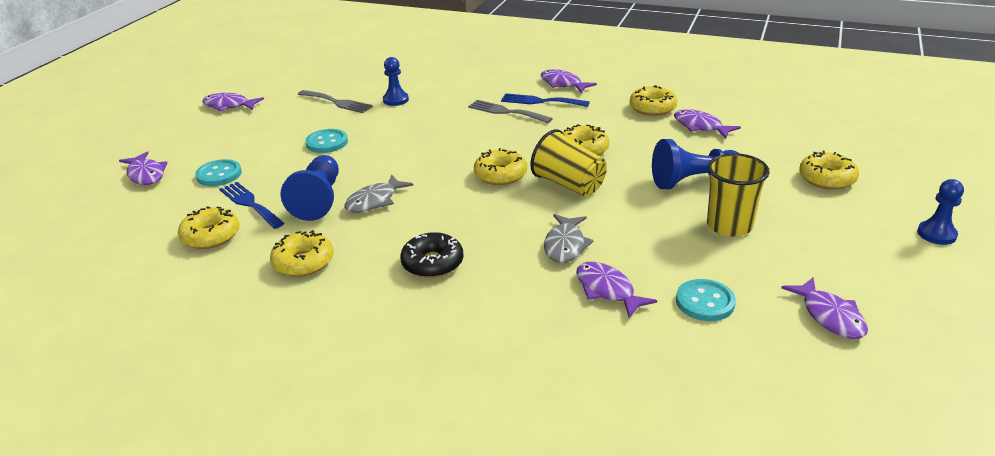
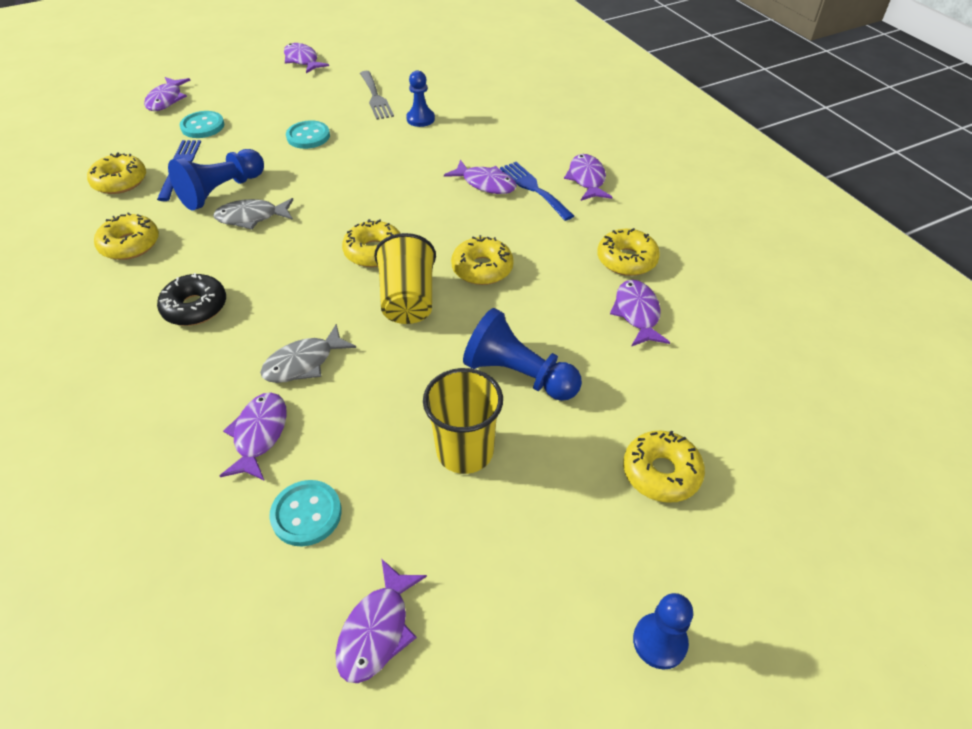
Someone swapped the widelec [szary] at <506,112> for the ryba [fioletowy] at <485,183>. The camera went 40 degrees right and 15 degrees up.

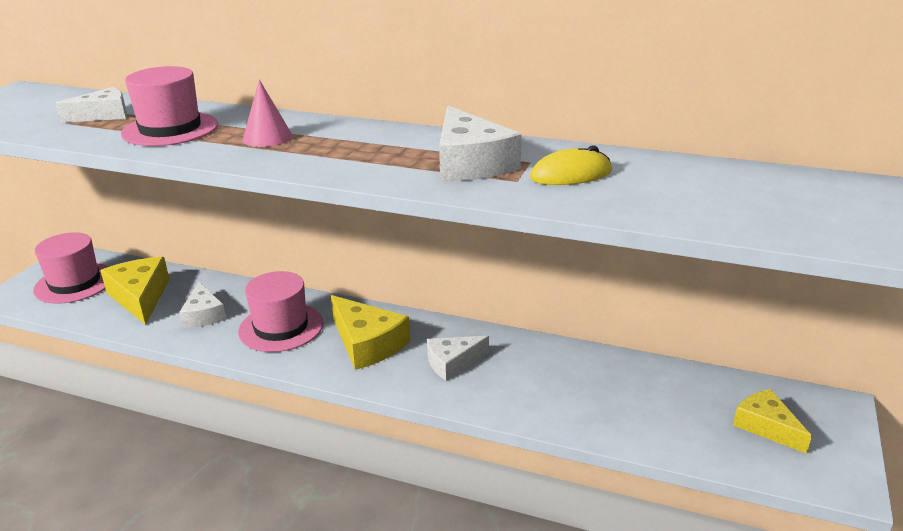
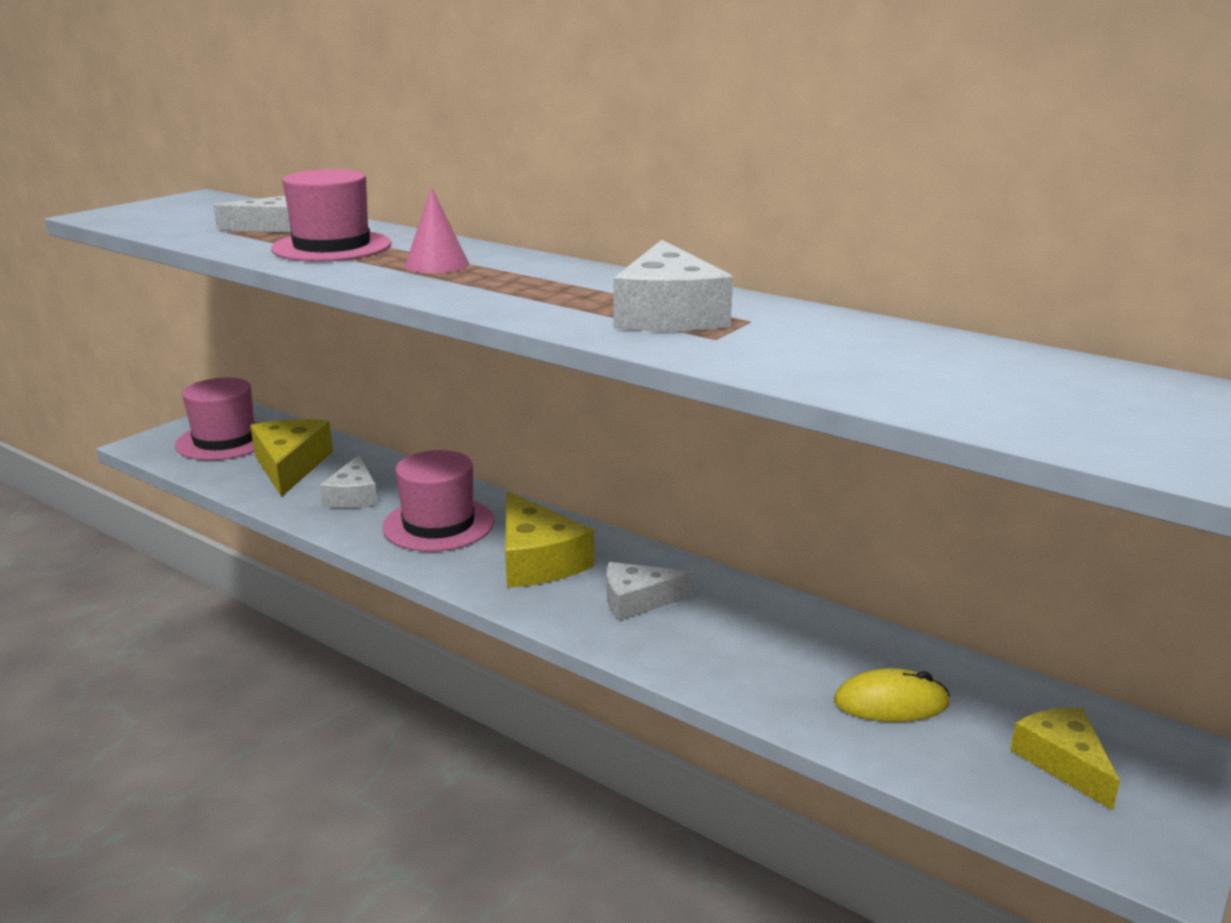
Someone carried the myszka [żółty] from <571,174> to <891,703>. The camera went 15 degrees right and 5 degrees down.

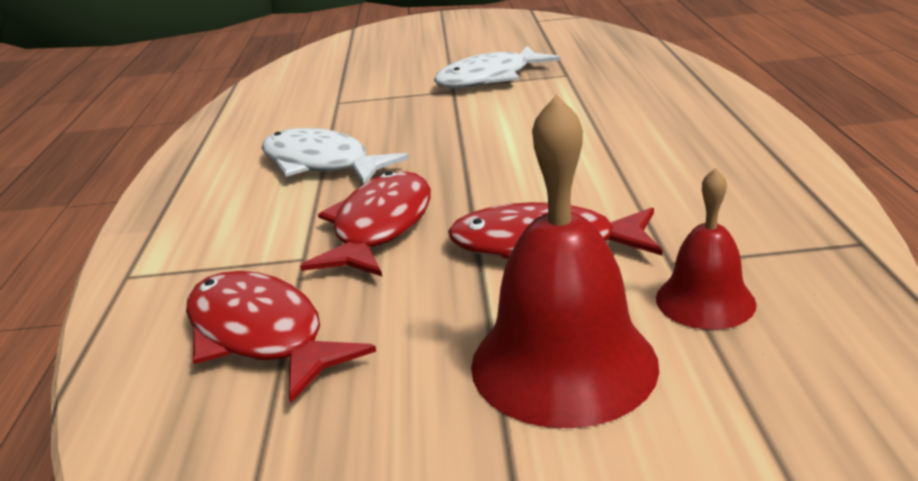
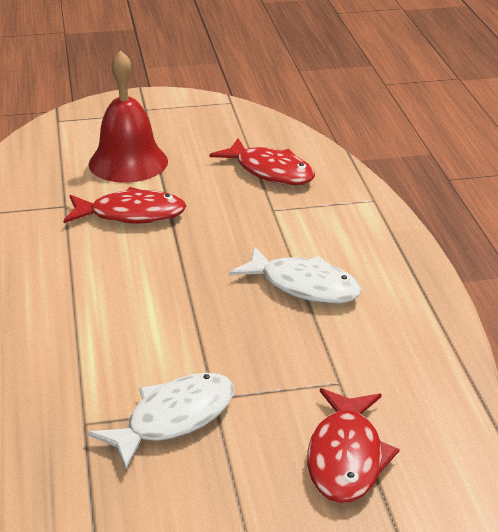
Someone took away the dzwonek [czerwony] at <705,300>. Someone carried the ryba [czerwony] from <380,227> to <346,457>. The camera went 170 degrees right and 5 degrees up.

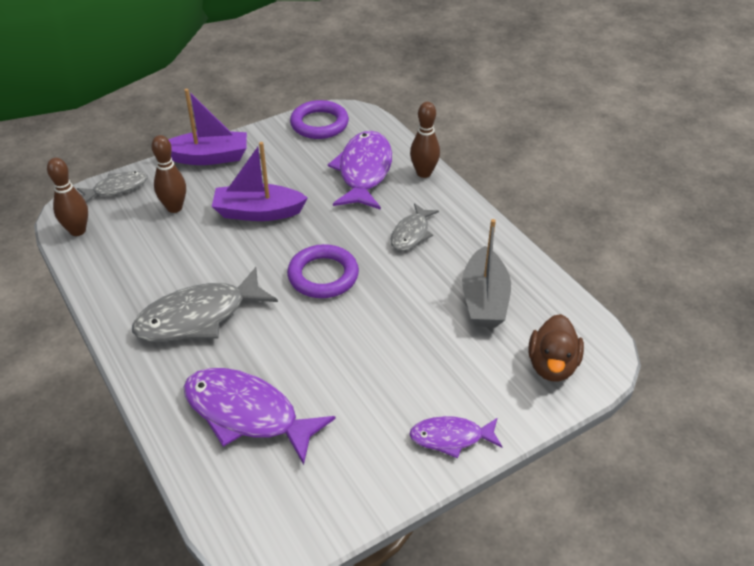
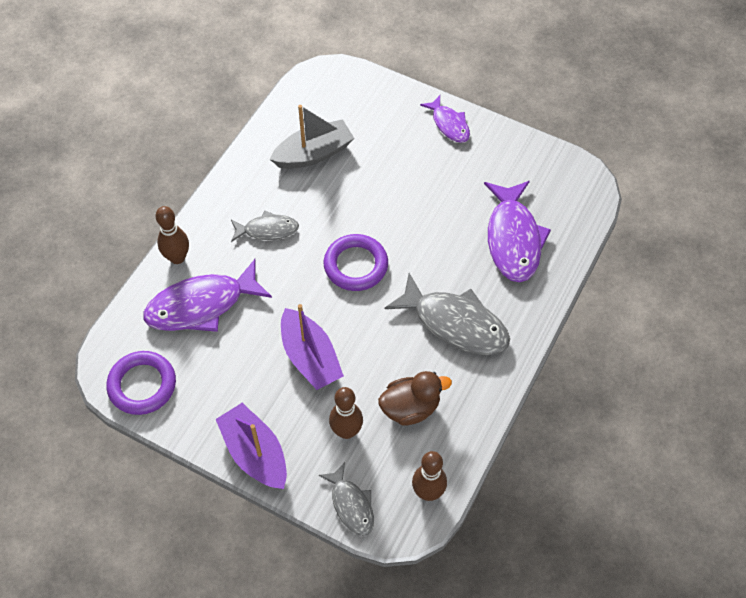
Someone carried the kaczka [brązowy] from <552,365> to <410,408>. Someone rotated the ryba [szary] at <117,188> by 150 degrees counterclockwise. The camera went 120 degrees left and 15 degrees up.

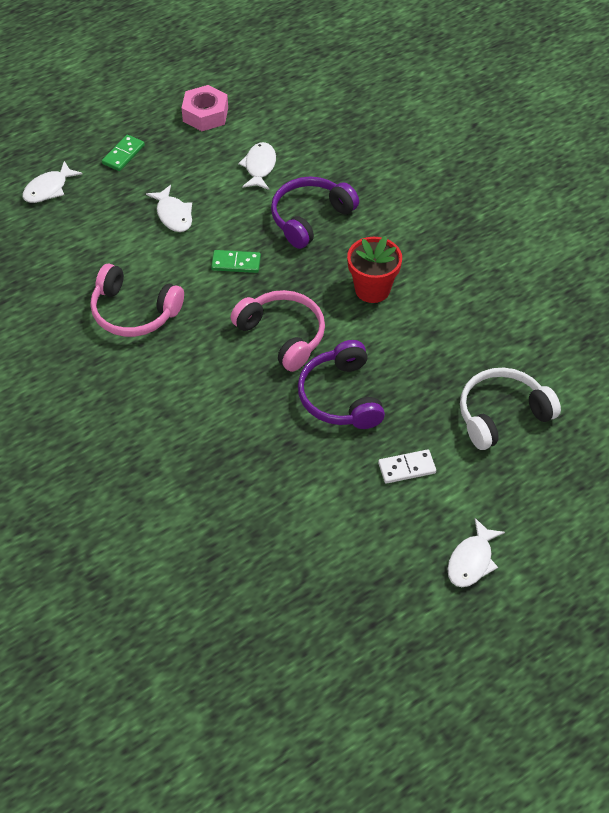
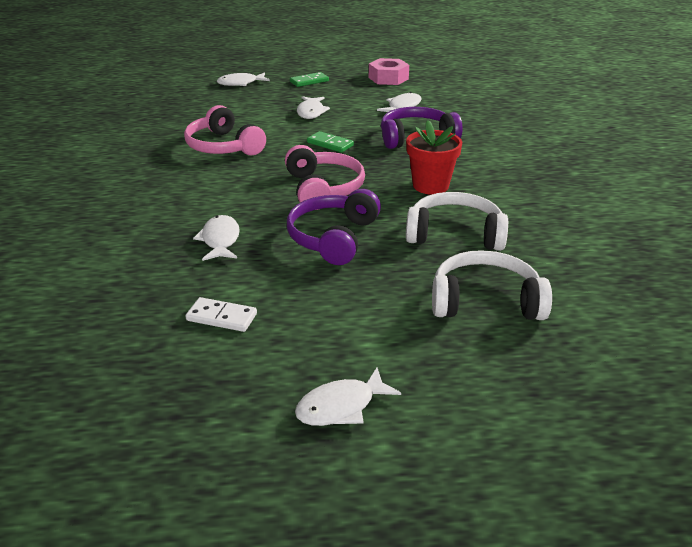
Someone put down the ryba [biały] at <220,240>. Someone put down the słuchawki [biały] at <455,234>. Someone carried the kostka domina [biały] from <406,468> to <222,317>. The camera went 30 degrees right and 20 degrees down.

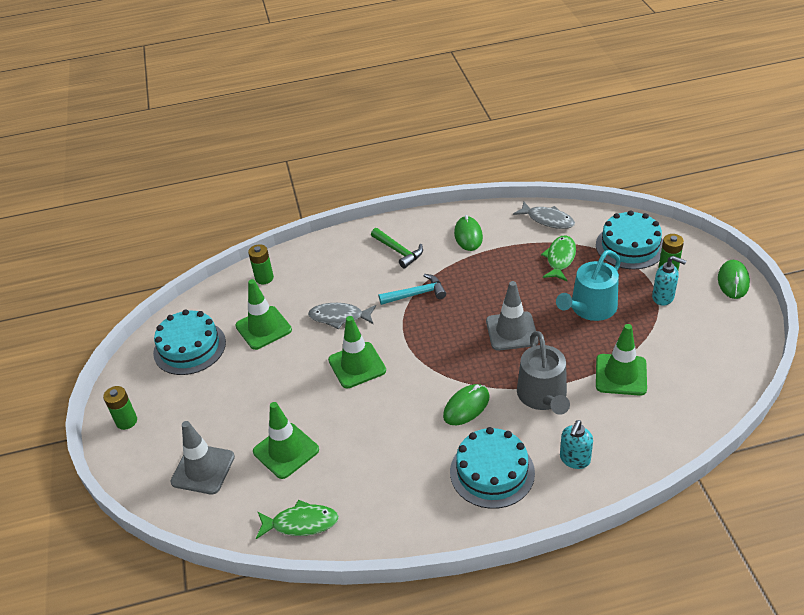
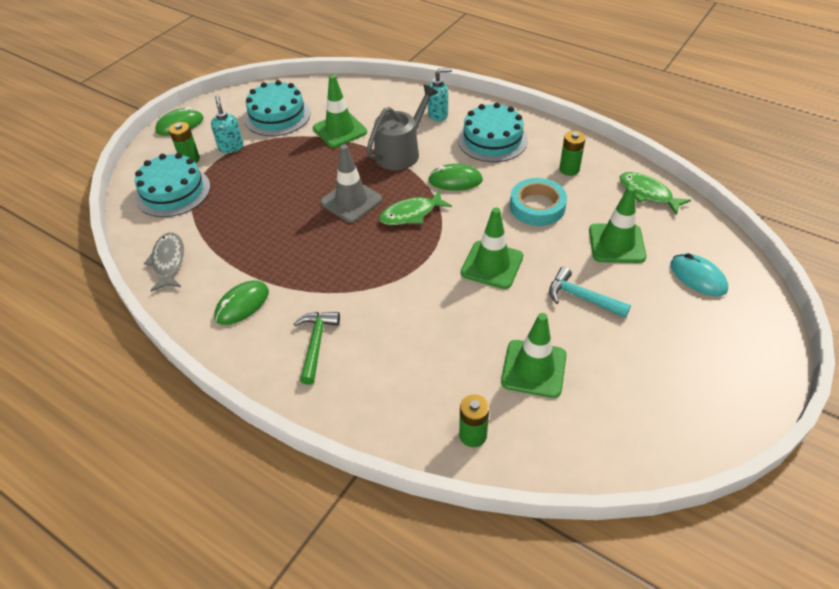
Someone took away the ryba [szary] at <339,317>. Someone took away the konewka [turkusowy] at <590,308>. Someone put down the taśma klejąca [turkusowy] at <537,206>. Someone carried the bateria [zielony] from <126,421> to <569,169>. Someone carried the tort [turkusowy] from <189,347> to <277,116>. Someone carried the młotek [turkusowy] from <416,294> to <582,297>. Someone carried the ryba [zielony] from <560,259> to <411,214>. Someone swapped the pachołek [szary] at <203,469> for the myszka [turkusowy] at <698,277>. The camera went 135 degrees left and 5 degrees up.

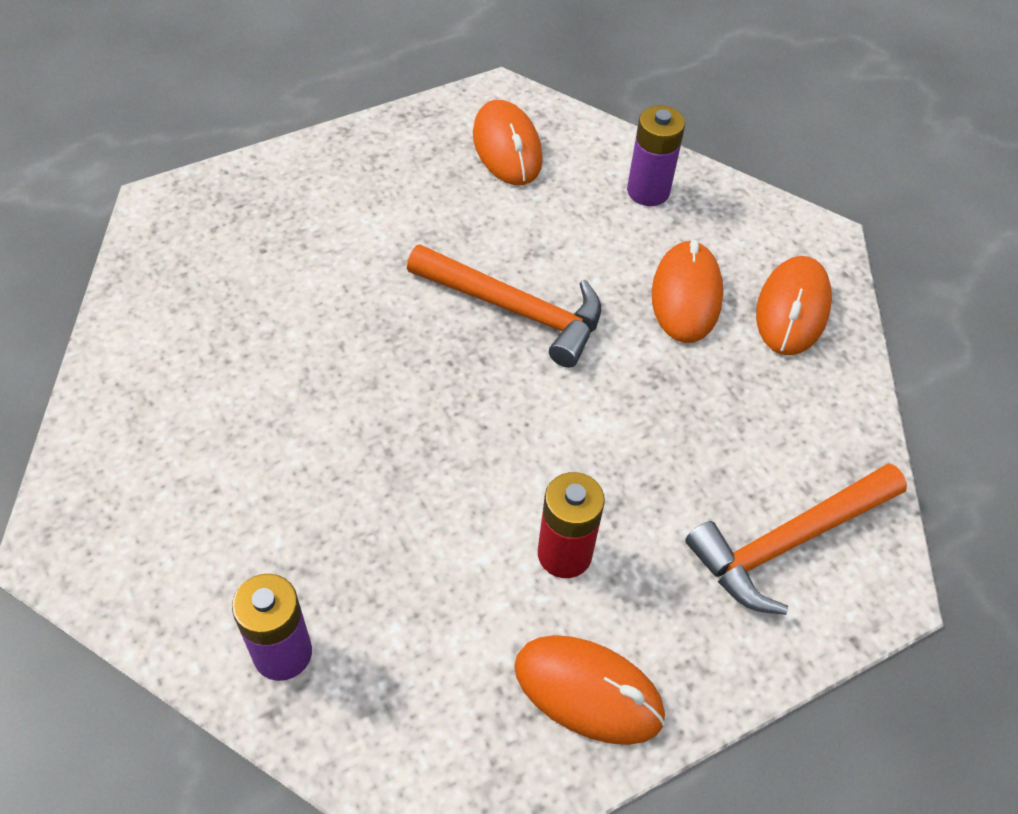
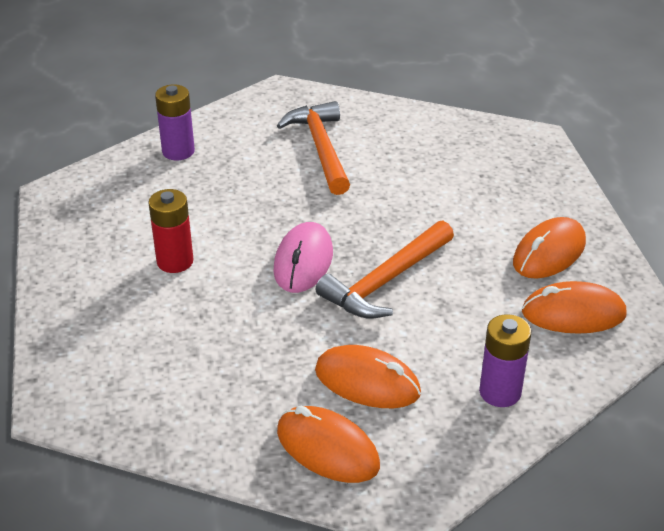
Someone put down the myszka [różowy] at <303,262>. Someone carried the myszka [pomarańczowy] from <588,691> to <549,253>. Someone carried the młotek [pomarańczowy] from <789,542> to <321,149>. The camera went 110 degrees right and 15 degrees down.

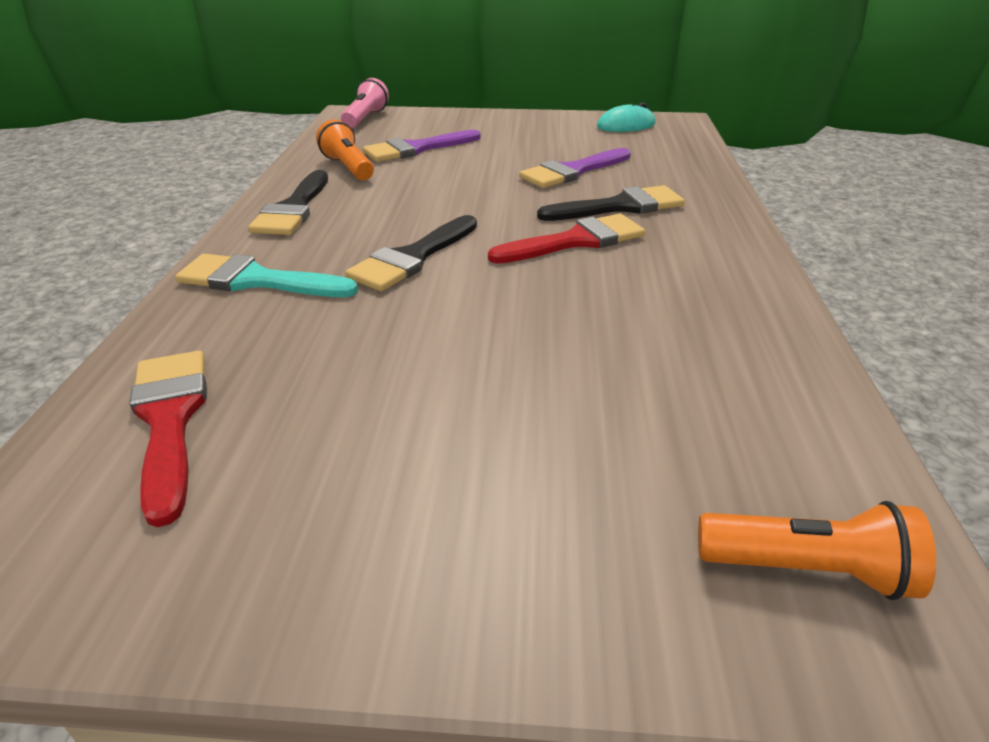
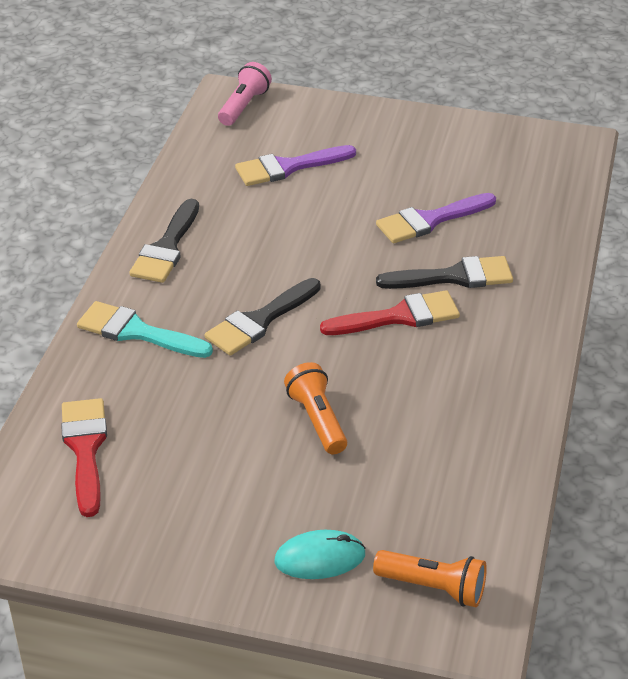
Someone carried the latarka [pomarańczowy] from <348,167> to <317,420>. Someone carried the myszka [turkusowy] from <626,125> to <320,558>. The camera went 10 degrees right and 5 degrees up.

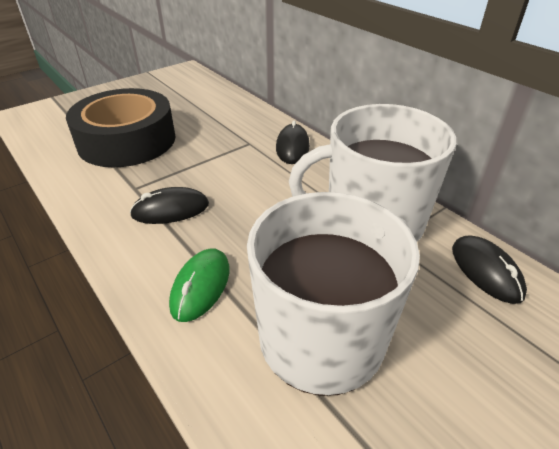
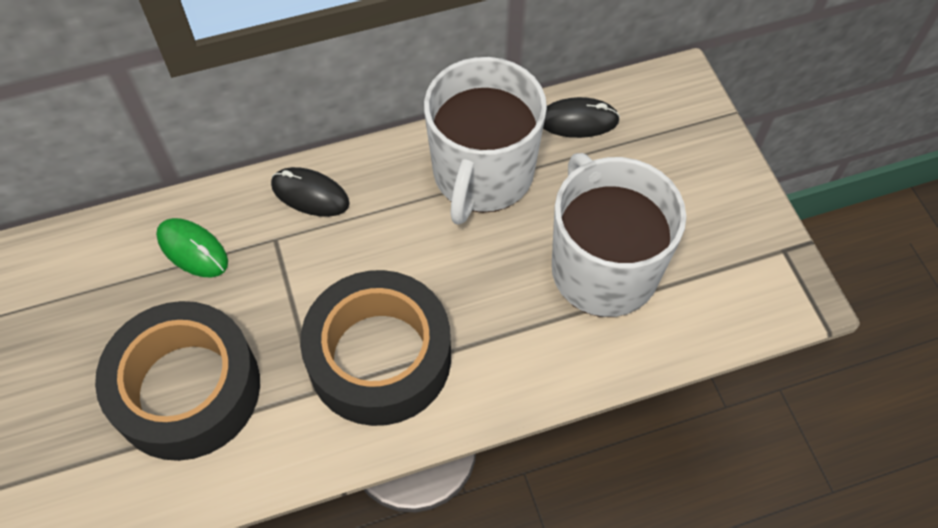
Someone carried the myszka [zielony] from <201,286> to <193,249>. Someone swapped the myszka [czarny] at <170,210> for the taśma klejąca [czarny] at <379,357>. The camera went 70 degrees left and 20 degrees up.

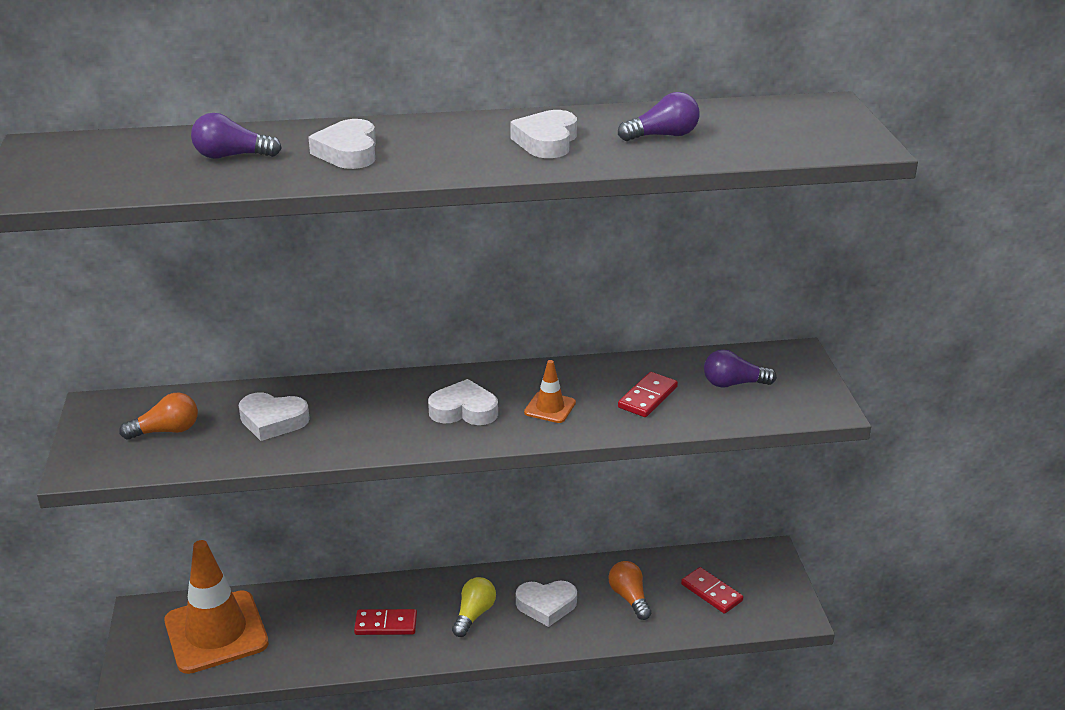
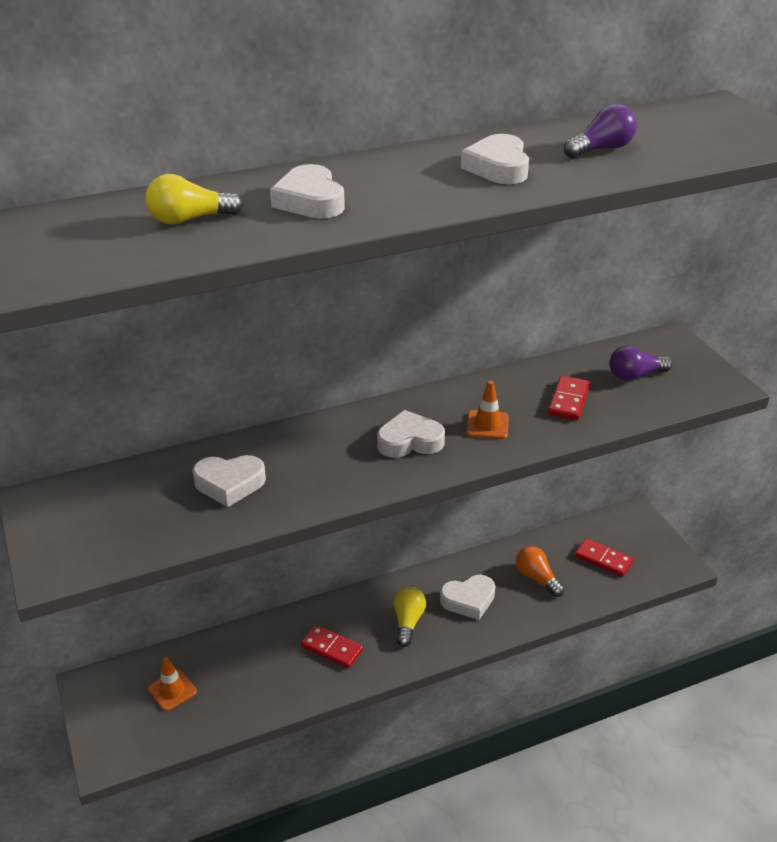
Someone took away the żarówka [pomarańczowy] at <166,431>. Someone repainted the żarówka [fioletowy] at <232,156>, which became the żarówka [żółty] at <190,219>. Someone rotated the kostka domina [czerwony] at <386,624> by 45 degrees clockwise. Someone scaled the pachołek [pomarańczowy] at <216,632> by 0.43. The camera went 15 degrees left and 5 degrees up.

